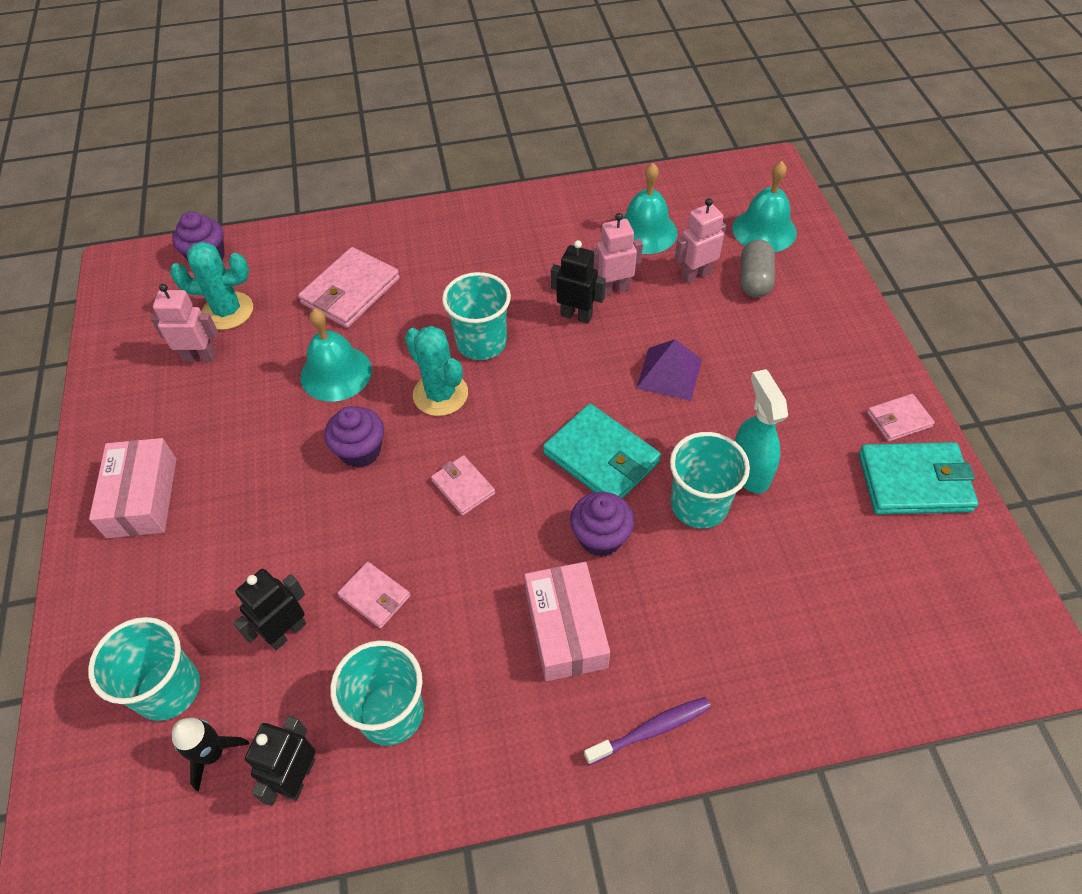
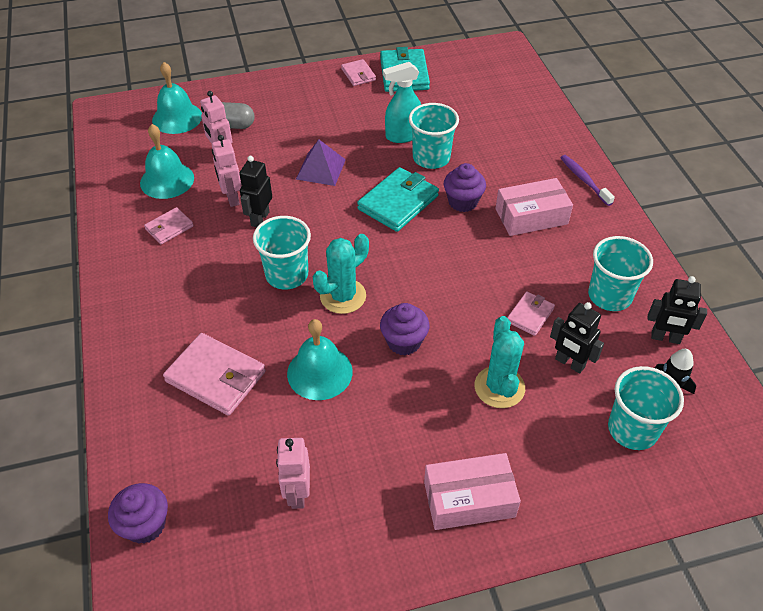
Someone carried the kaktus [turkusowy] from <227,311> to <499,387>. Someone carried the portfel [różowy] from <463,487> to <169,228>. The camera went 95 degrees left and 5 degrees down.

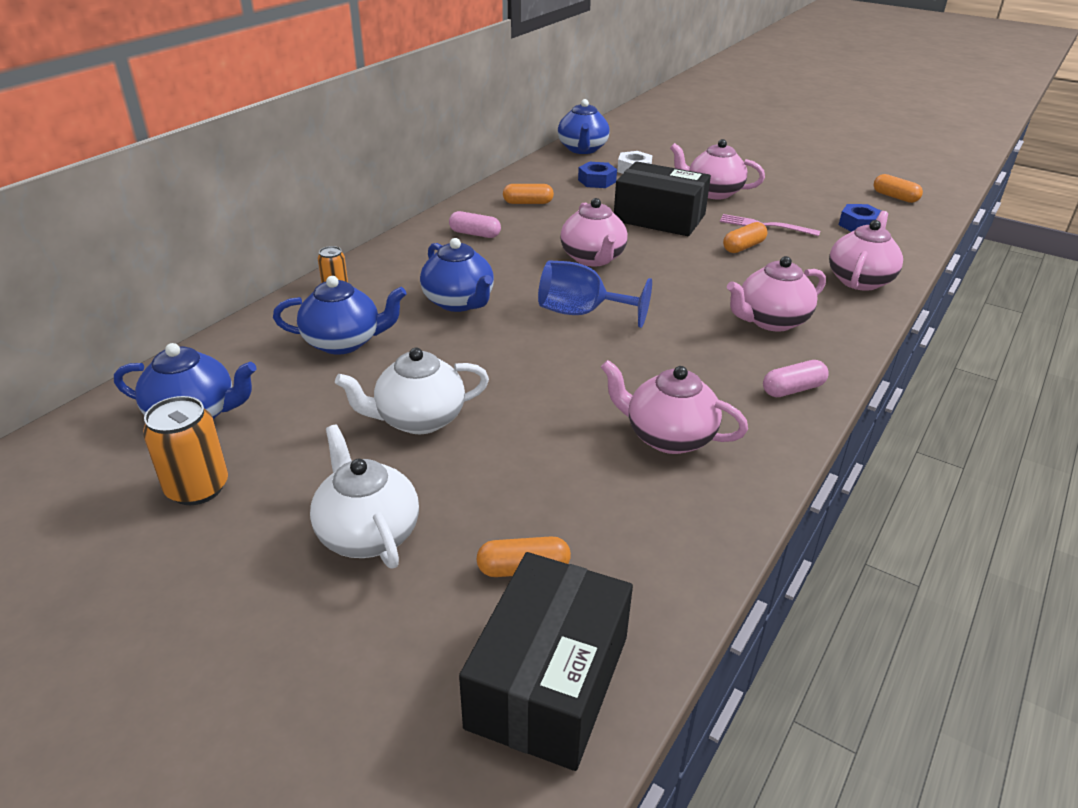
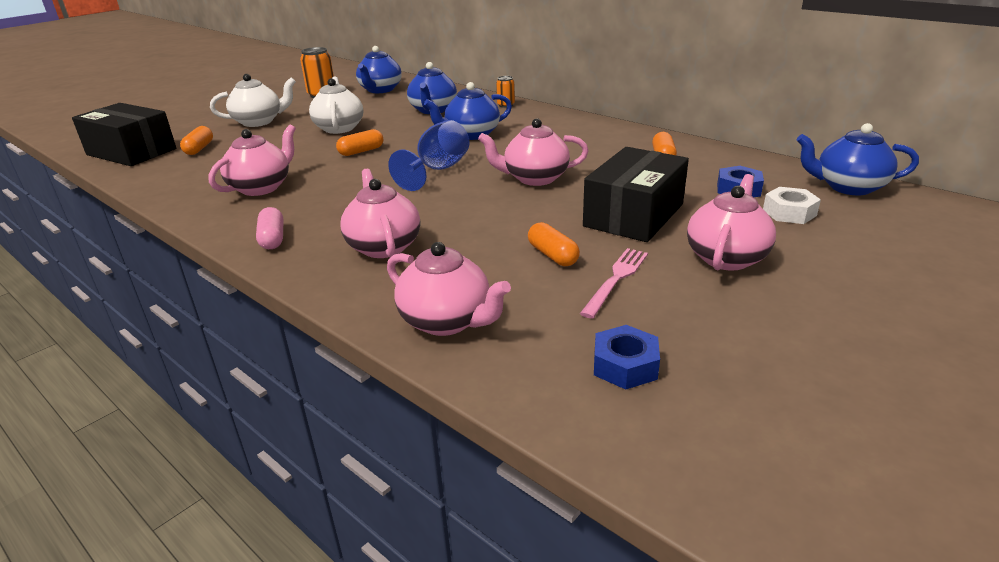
Someone took away the kapsułka [różowy] at <475,234>. Someone carried the kapsułka [pomarańczowy] from <895,197> to <361,151>. The camera went 100 degrees right and 5 degrees down.

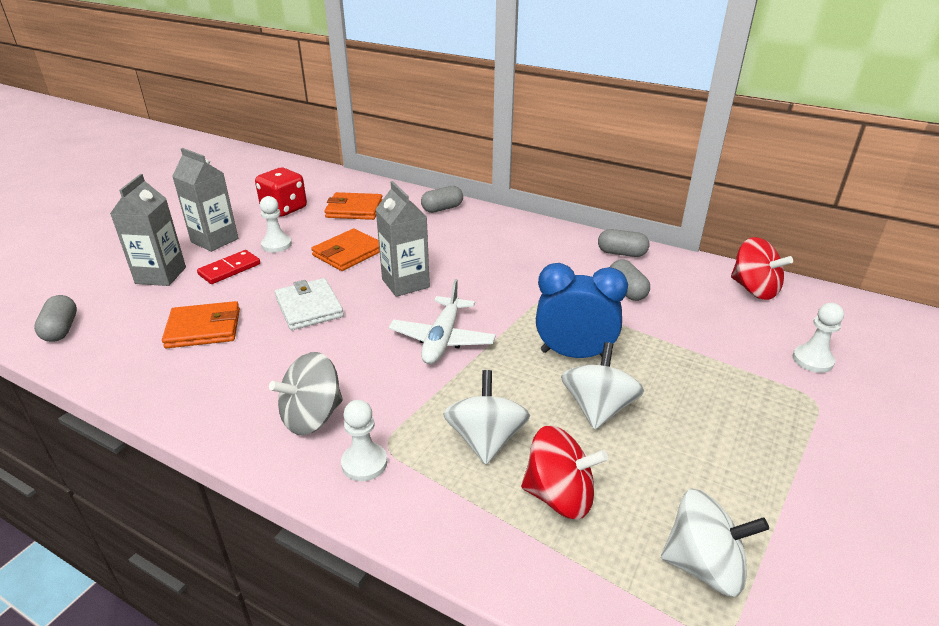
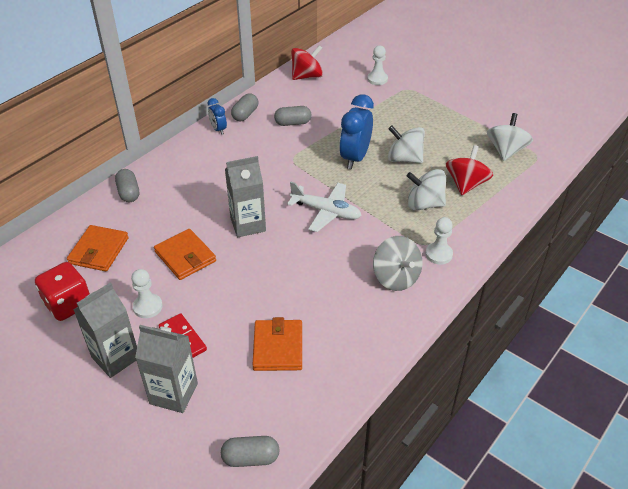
Someone took away the portfel [biały] at <309,307>. Someone put down the budzik [niebieski] at <218,129>. The camera went 80 degrees left and 10 degrees up.

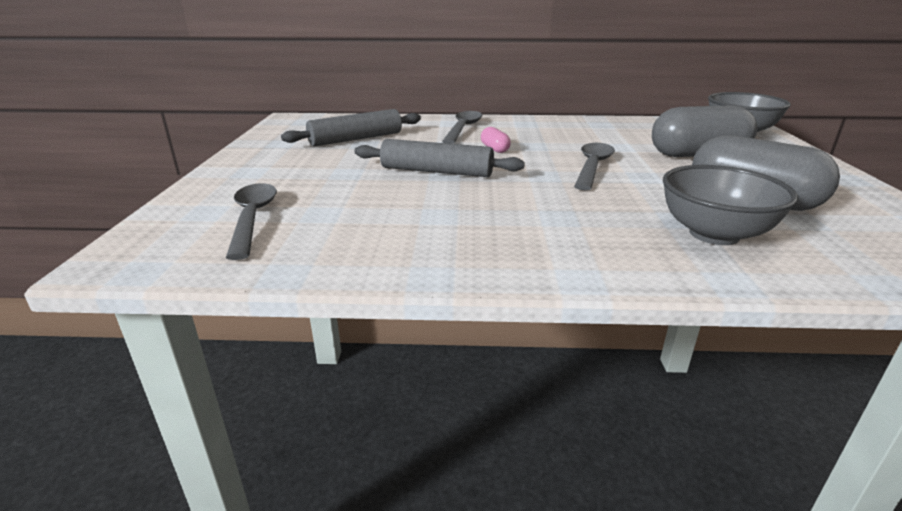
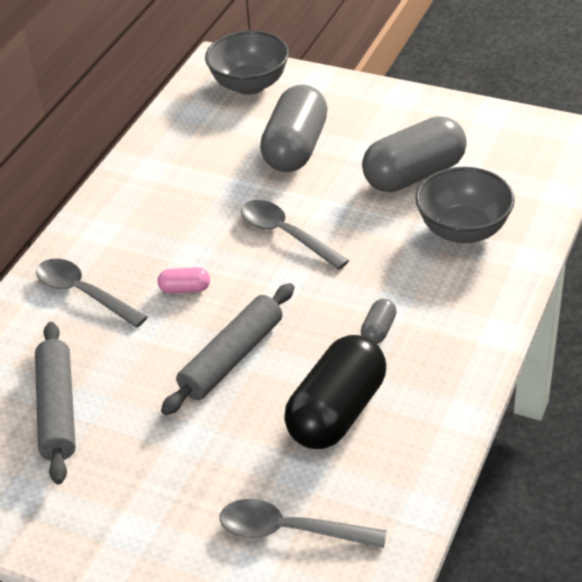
Someone put down the kapsułka [czarny] at <337,412>. Someone put down the kapsułka [szary] at <378,330>. The camera went 65 degrees left and 15 degrees up.

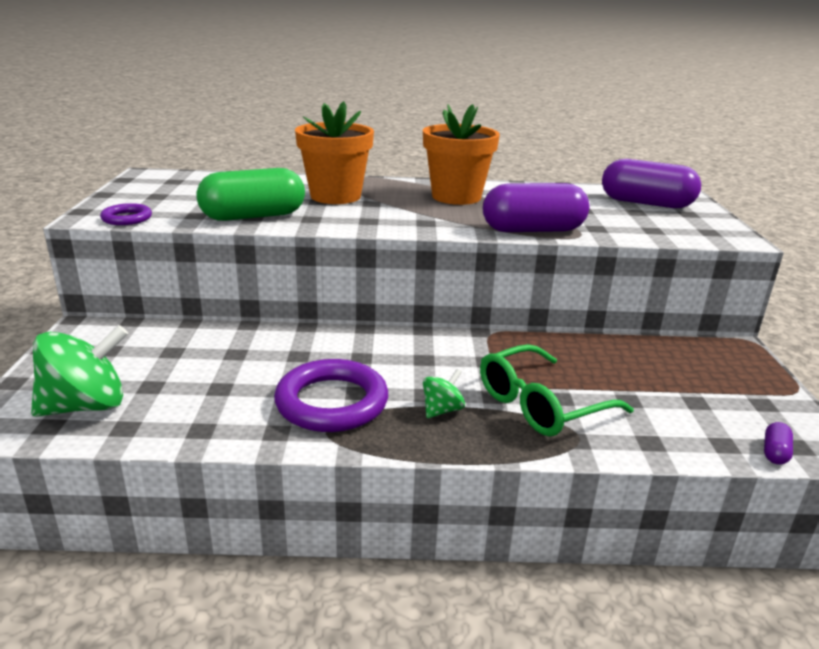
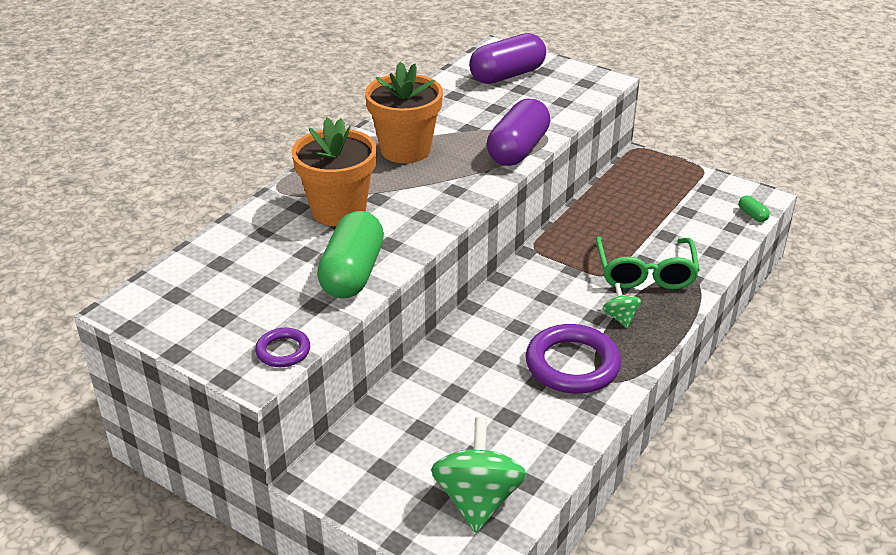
Someone repainted the kapsułka [fioletowy] at <775,452>, which became the kapsułka [zielony] at <752,215>. The camera went 55 degrees left and 10 degrees up.

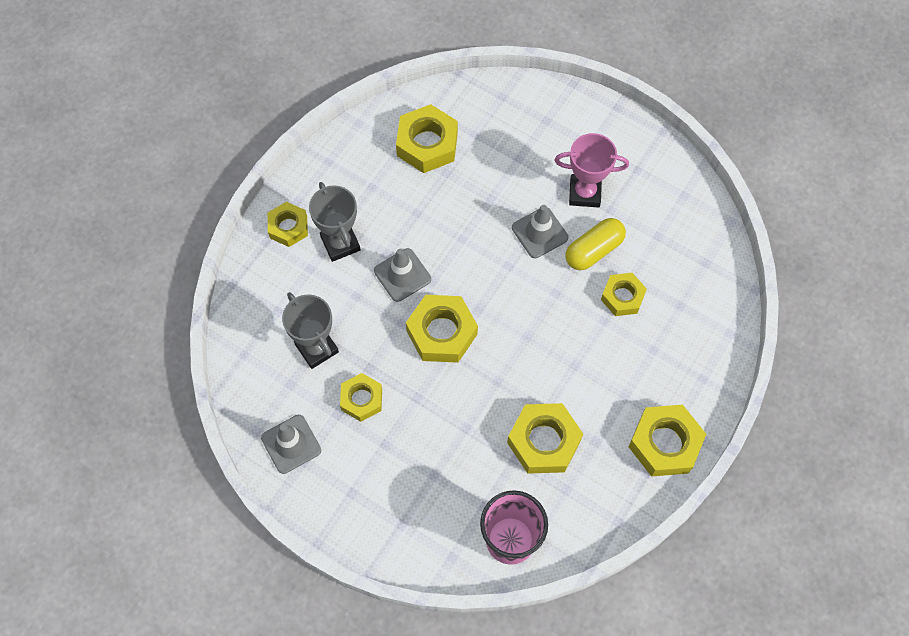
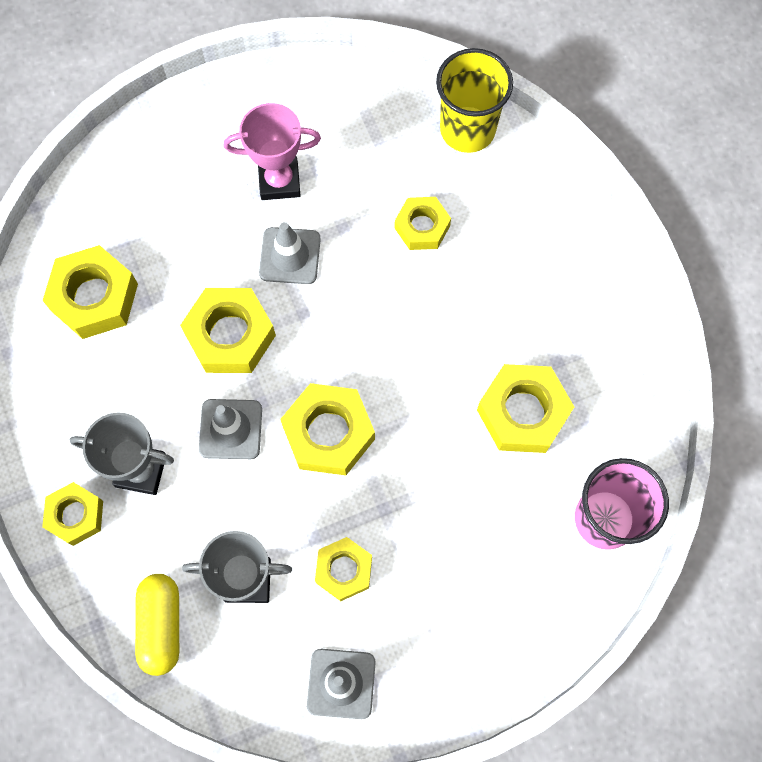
Someone put down the szklanka [żółty] at <467,129>. Someone carried the kapsułka [żółty] from <594,250> to <161,625>. Someone carried the nakrętka [żółty] from <665,443> to <230,335>. Someone rotated the puchar [różowy] at <584,193> by 45 degrees clockwise. The camera went 55 degrees left and 5 degrees up.

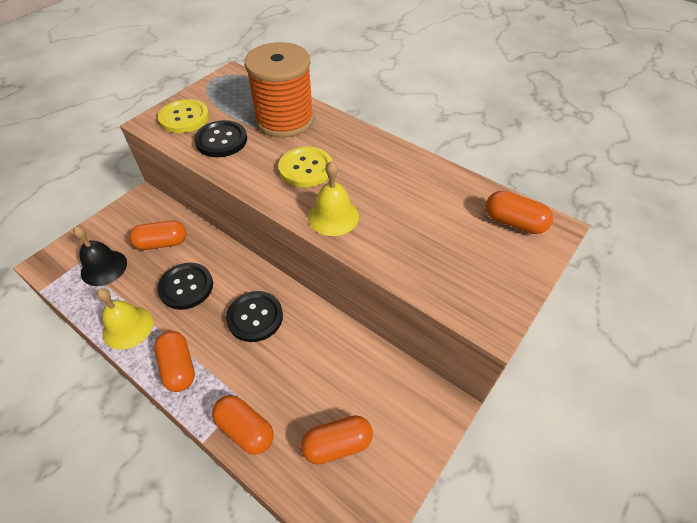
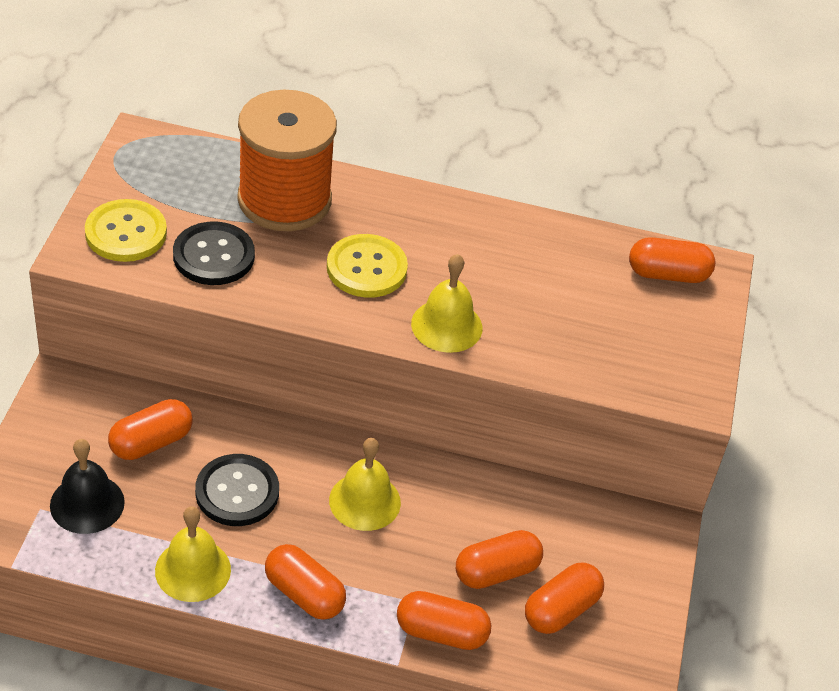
Someone put down the kapsułka [pomarańczowy] at <496,571>. Someone swapped the guzik [czarny] at <255,317> for the dzwonek [żółty] at <365,501>. The camera went 30 degrees left and 5 degrees down.

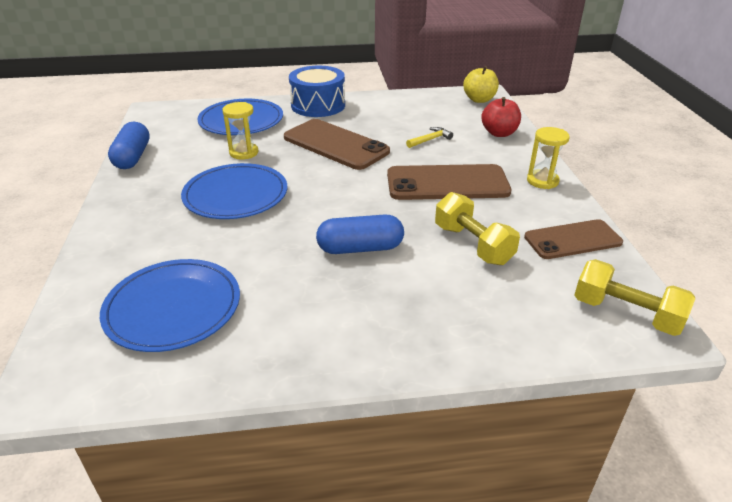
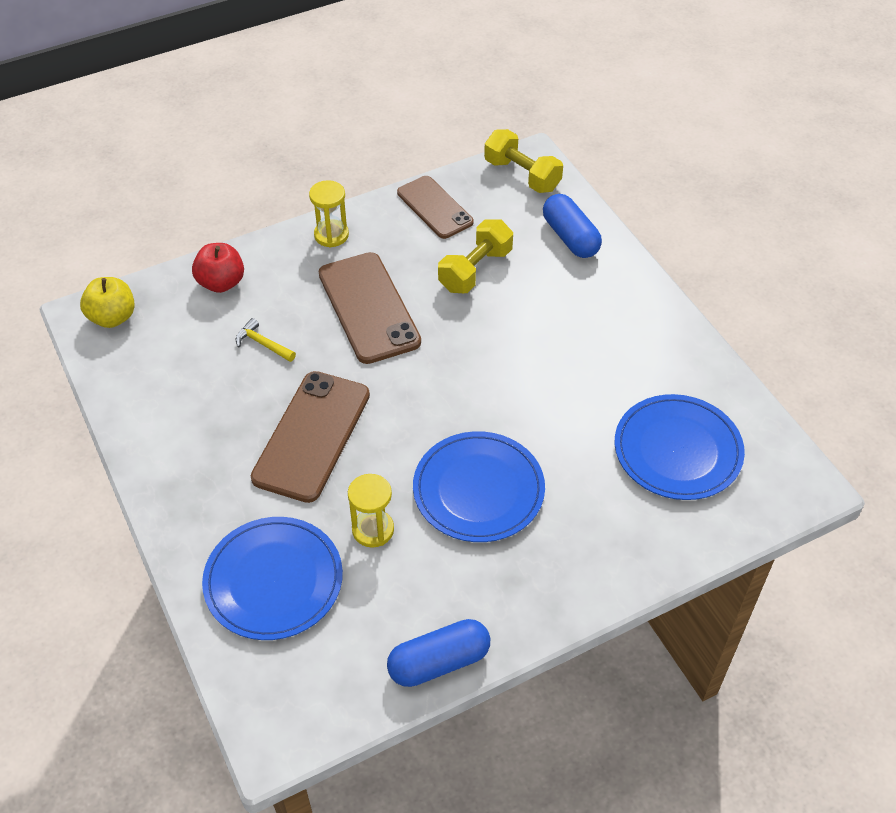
Someone took away the bęben [niebieski] at <318,105>. Someone carried the kapsułka [niebieski] from <360,248> to <570,237>. Someone rotated the hantel [żółty] at <626,313> by 60 degrees counterclockwise. The camera went 110 degrees left and 15 degrees up.

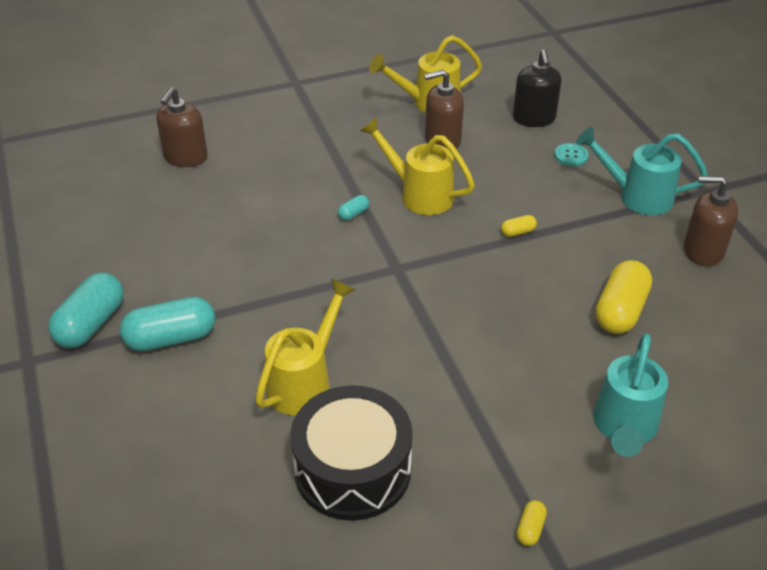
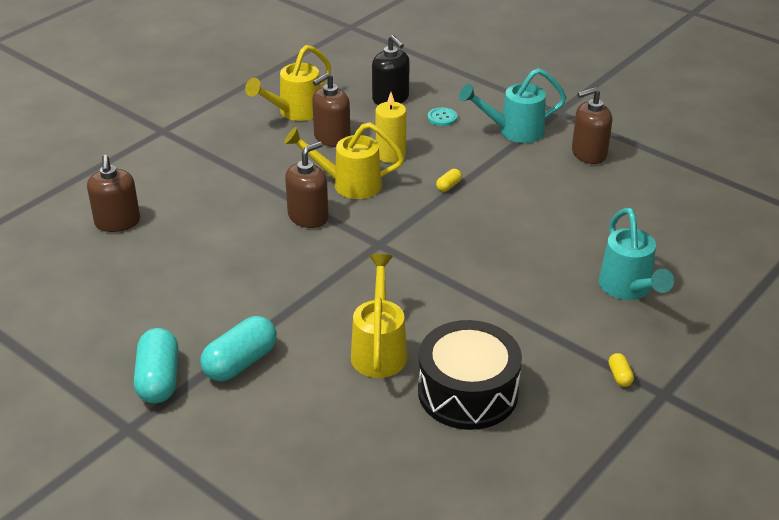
Someone took away the kapsułka [żółty] at <620,311>. Someone put down the świeca [żółty] at <390,155>. Someone swapped the kapsułka [turkusowy] at <353,214> for the dozownik mydła [brązowy] at <308,217>. The camera went 30 degrees left and 5 degrees down.

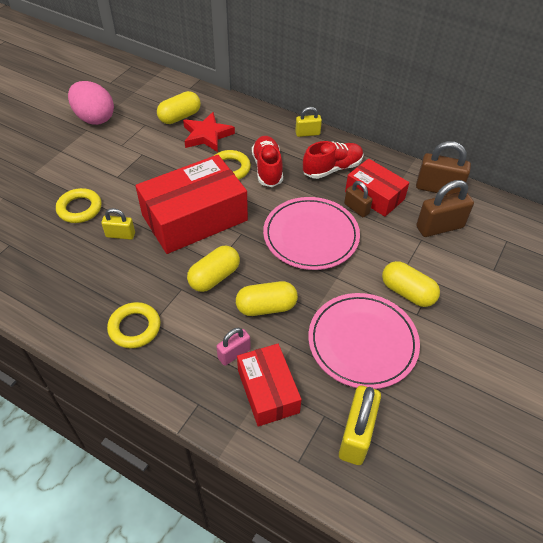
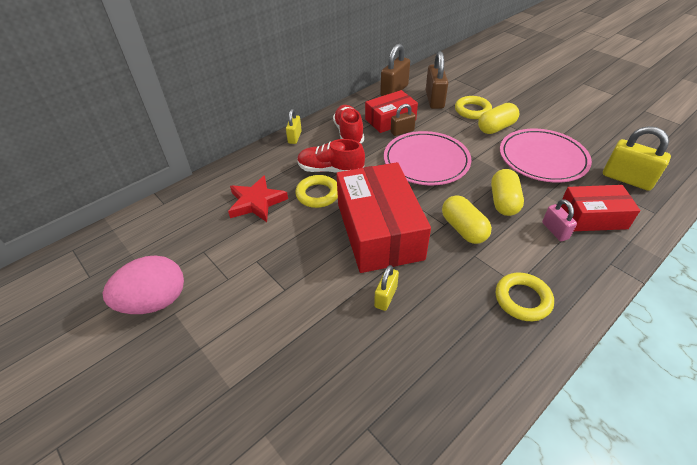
Someone took away the kapsułka [żółty] at <180,117>. Someone carried the pierścień [żółty] from <79,208> to <472,110>. The camera went 70 degrees left and 5 degrees down.

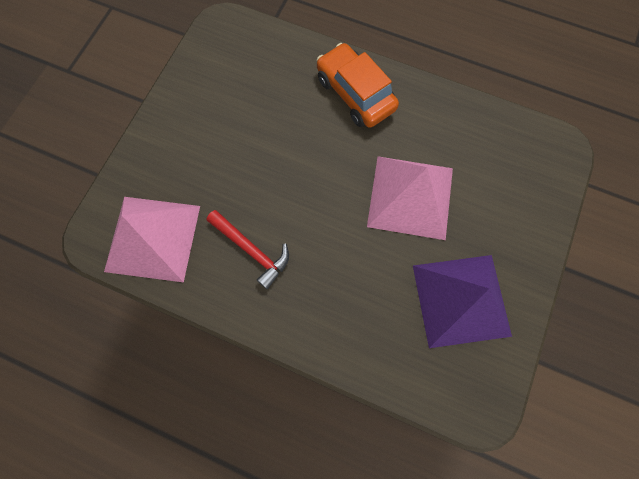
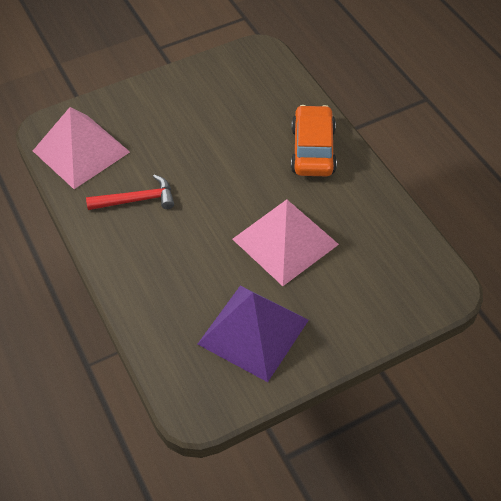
Someone rotated the młotek [czerwony] at <251,250> by 90 degrees counterclockwise. The camera went 40 degrees right and 20 degrees down.

